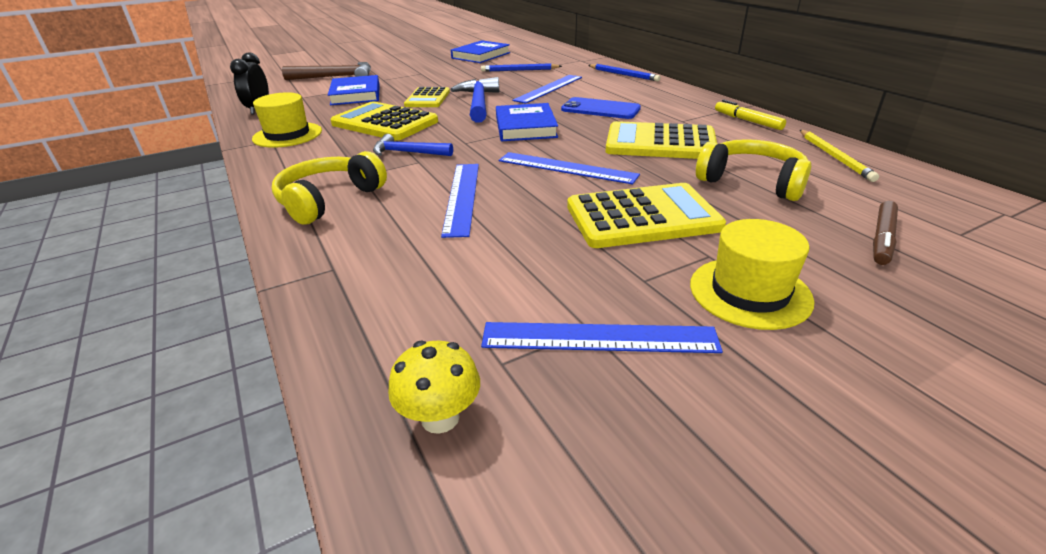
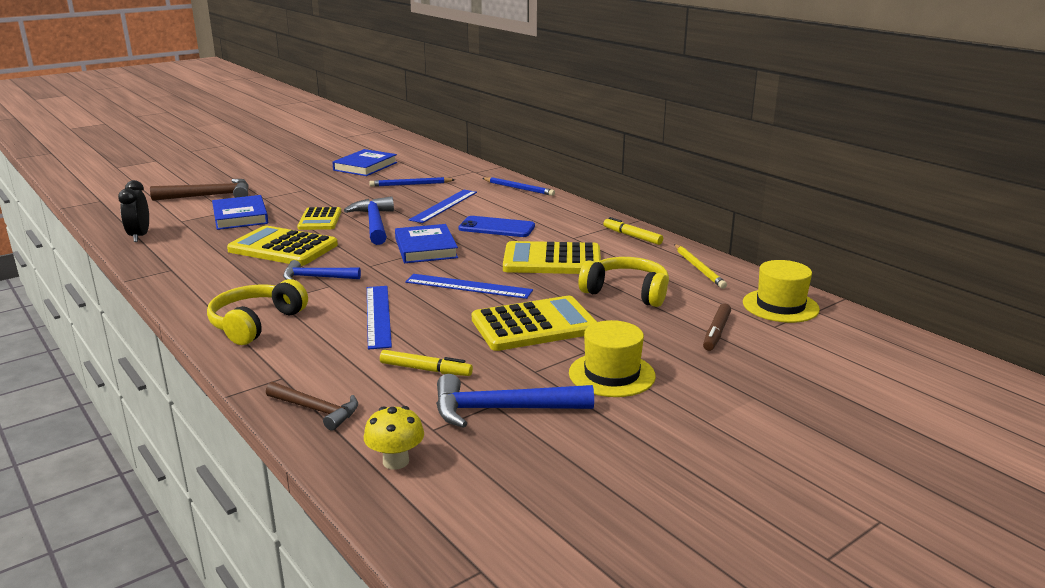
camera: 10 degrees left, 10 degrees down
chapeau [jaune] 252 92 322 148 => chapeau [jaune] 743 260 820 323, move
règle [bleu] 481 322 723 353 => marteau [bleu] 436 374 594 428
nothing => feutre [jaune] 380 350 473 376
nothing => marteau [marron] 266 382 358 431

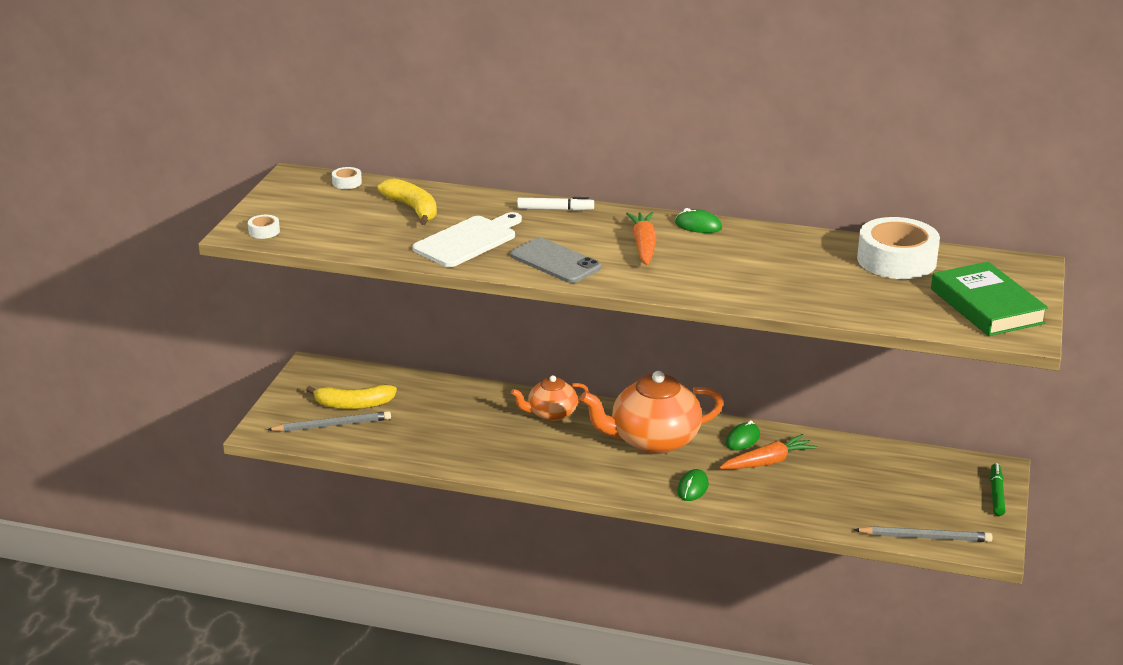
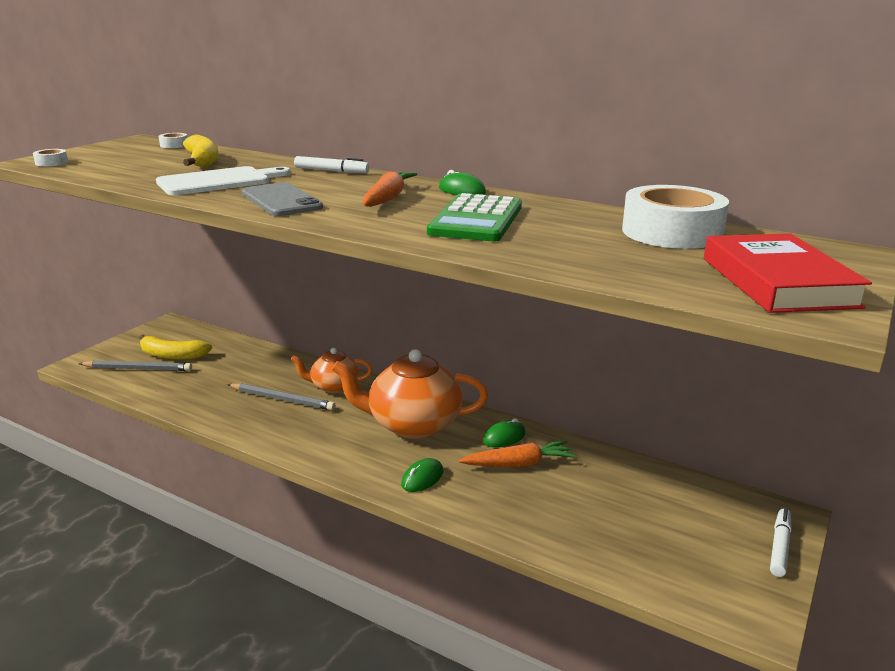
camera: 15 degrees right, 5 degrees down
livre [vert] 931 262 1048 336 => livre [rouge] 704 233 872 313
feutre [vert] 990 463 1006 516 => feutre [blanc] 770 508 792 577
crayon [gris] 854 526 993 542 => crayon [gris] 227 383 335 411, move
nothing => calculatrice [vert] 427 193 522 242

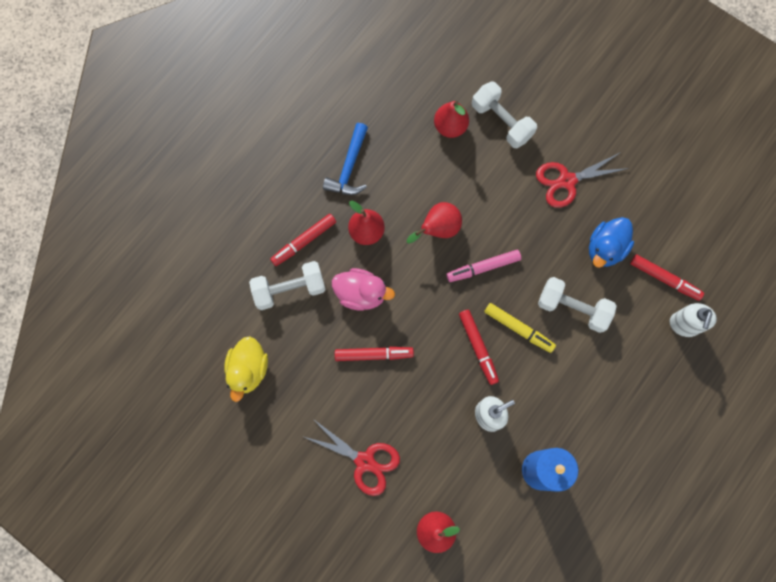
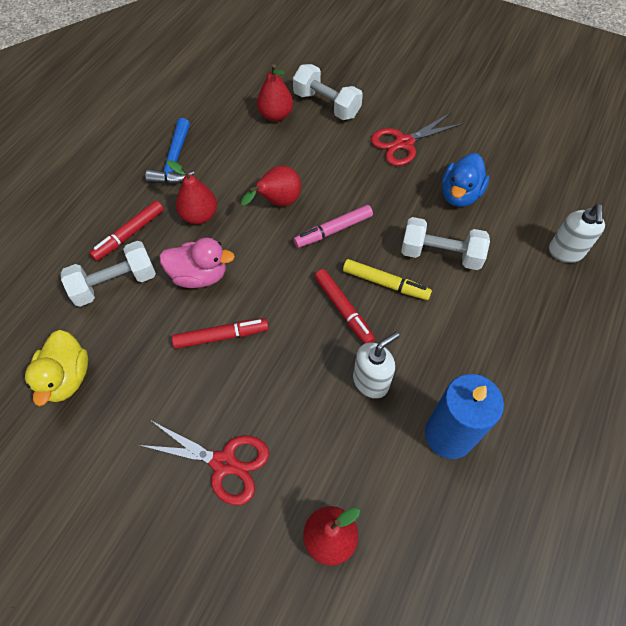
camera: 10 degrees left, 15 degrees down
feutre [rouge] 630 254 704 301 => nothing

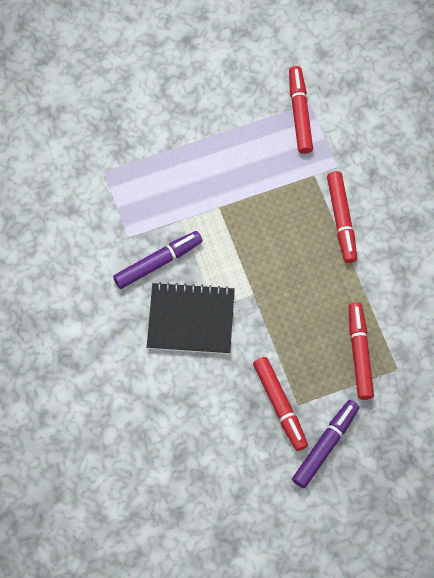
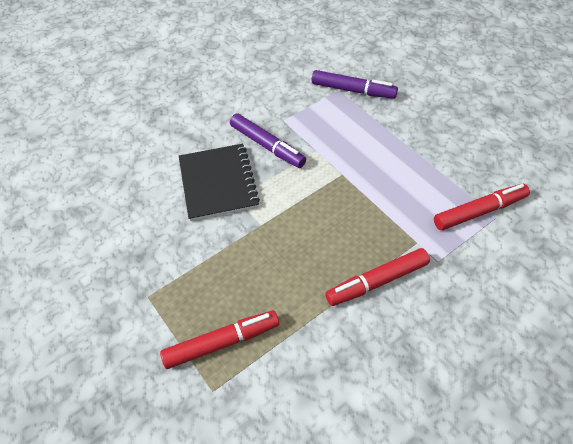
camera: 75 degrees right, 15 degrees down
feutre [rouge] 253 357 308 451 => nothing
feutre [violet] 292 400 359 488 => feutre [violet] 312 70 398 99, move

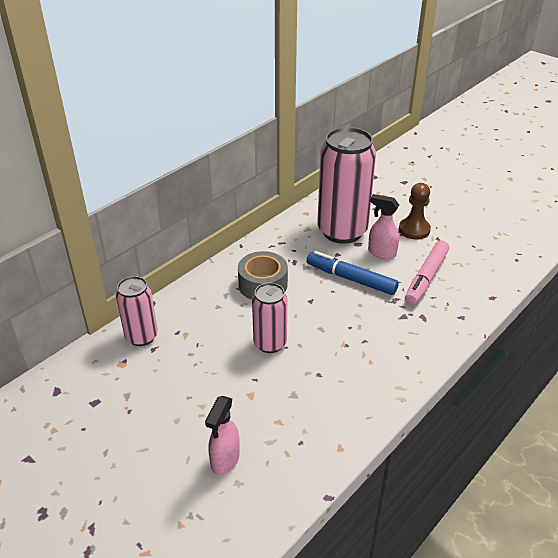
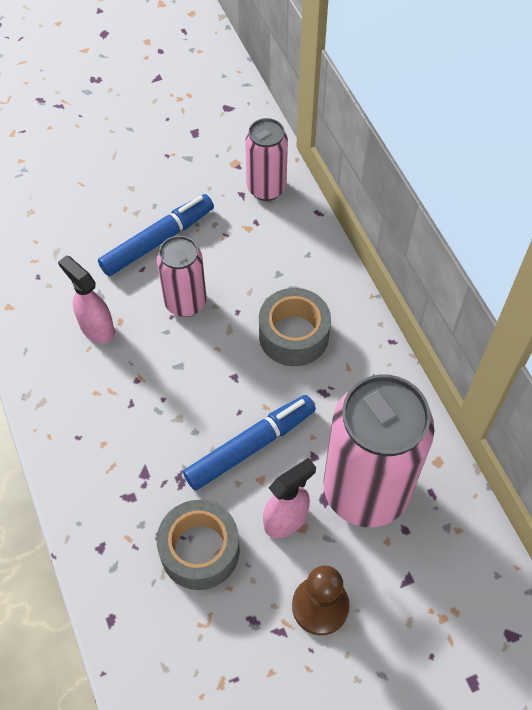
camera: 115 degrees right, 20 degrees up
feutre [rose] 405 240 449 305 => ruban adhésif [gris] 157 500 240 590
vaporisateur [rose] 205 396 240 475 => vaporisateur [rose] 58 255 115 343, move
nothing => feutre [bleu] 98 194 214 276

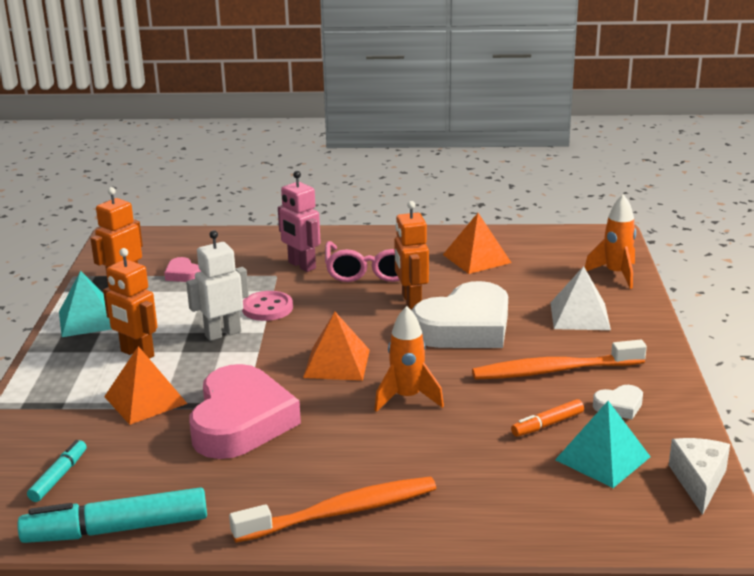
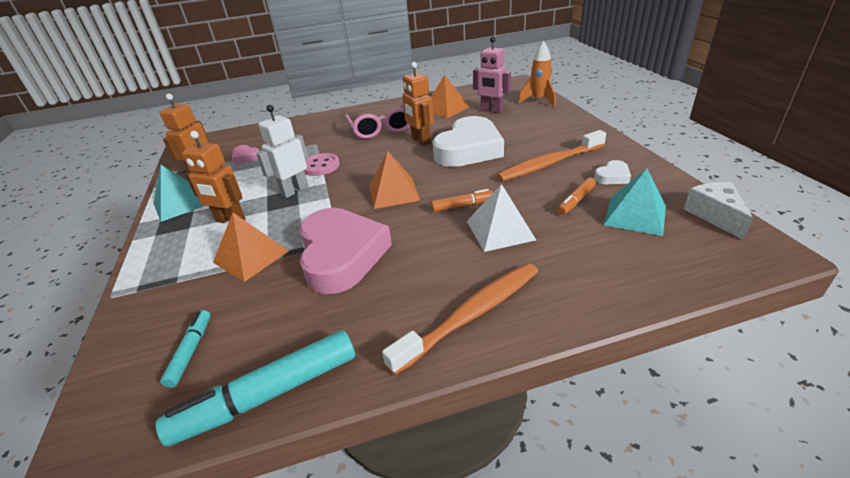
camera: 15 degrees left, 10 degrees up
robot [rose] 278 171 321 272 => robot [rose] 473 37 511 114, move
pyramide [blanc] 550 266 611 330 => pyramide [blanc] 467 184 536 252, move
fusée [orange] 375 306 444 412 => feutre [orange] 431 189 493 212

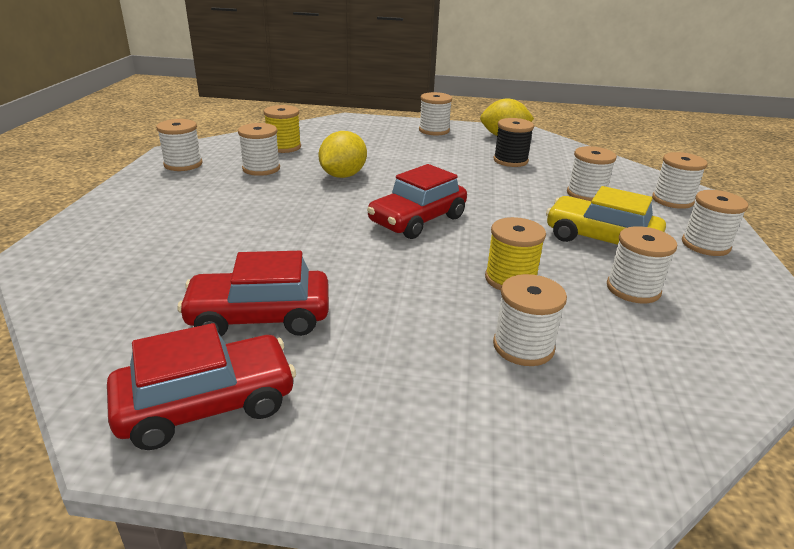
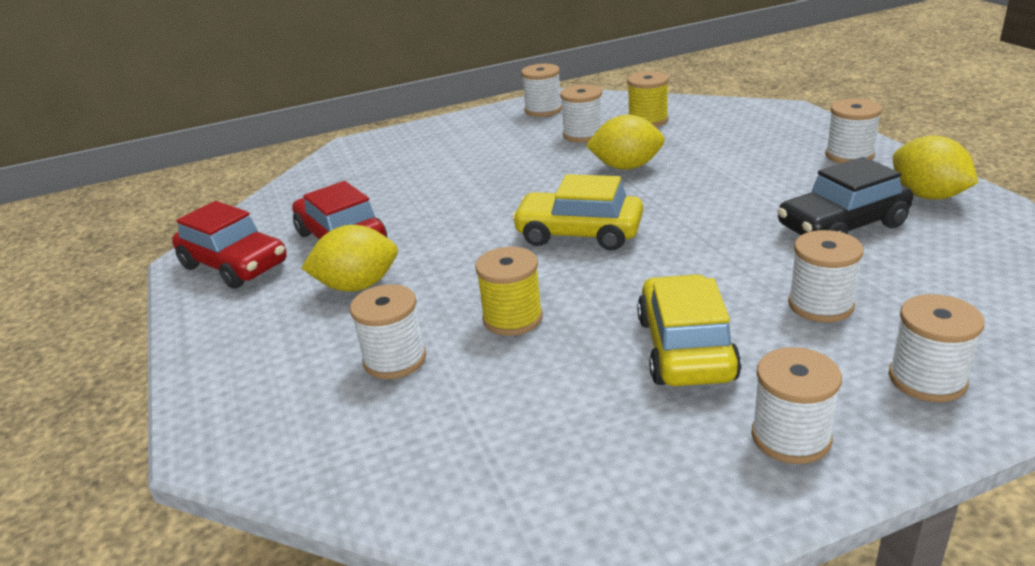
camera: 65 degrees right, 0 degrees up
bobine [noir] 494 118 534 167 => voiture [noir] 777 157 913 235
voiture [rouge] 367 164 467 239 => voiture [jaune] 512 174 643 251
bobine [blanc] 607 226 677 303 => nothing
nothing => citron [jaune] 301 225 398 292

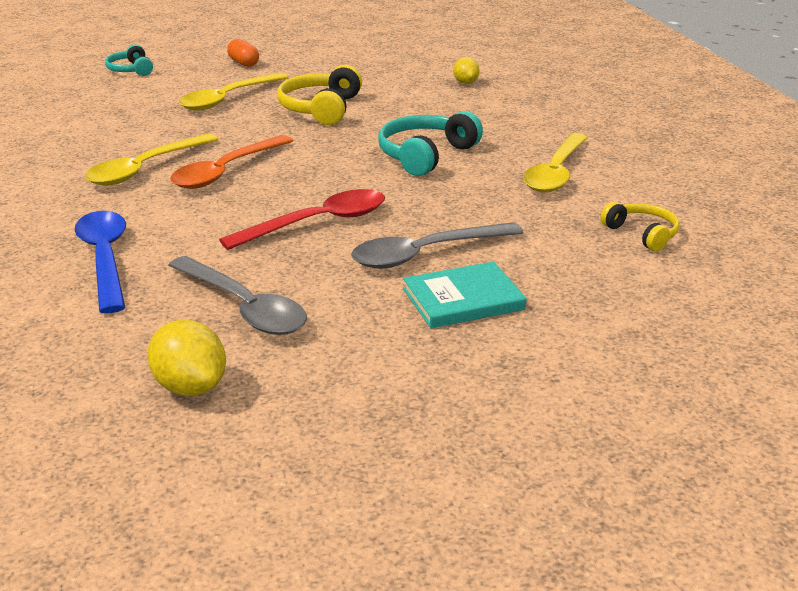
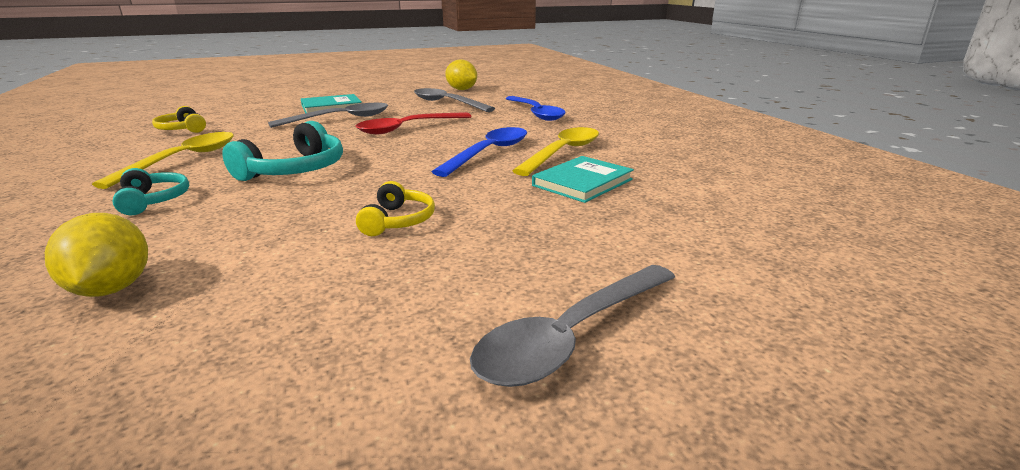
camera: 175 degrees right, 5 degrees down
gélule [orange] 227 39 259 67 => cuillère [gris] 470 265 675 387
casque audio [turquoise] 105 45 153 76 => casque audio [turquoise] 113 168 189 215, move
citron [jaune] 453 57 480 84 => citron [jaune] 45 213 148 297, x1.58
casque audio [jaune] 277 65 362 125 => casque audio [jaune] 356 181 435 236, x0.61
cuillère [jaune] 179 73 289 111 => nothing
cuillère [orange] 170 135 293 189 => cuillère [bleu] 432 127 527 177
nothing => livre [turquoise] 532 156 634 203

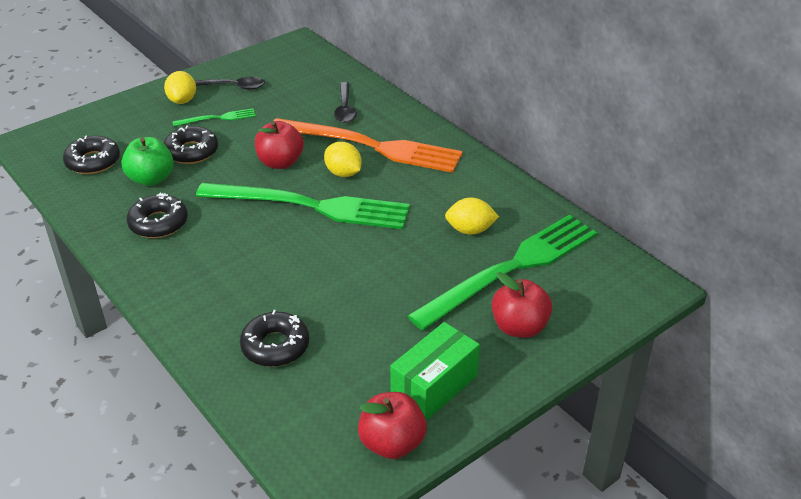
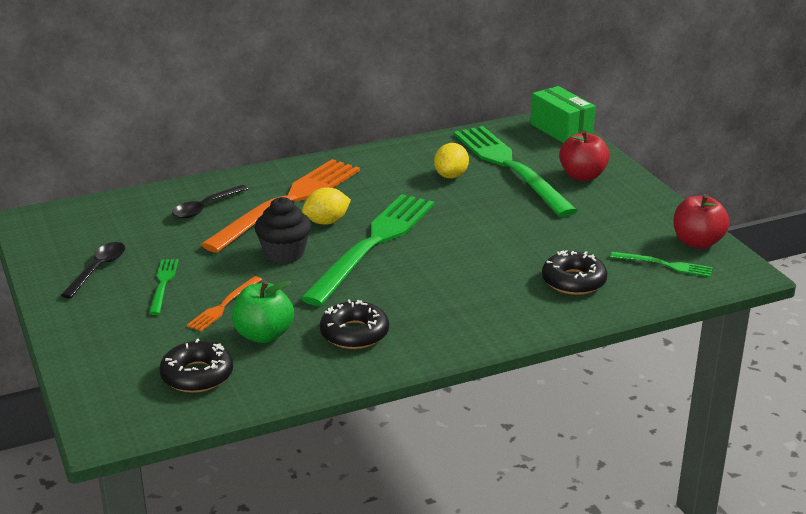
camera: 75 degrees left, 10 degrees down
citron [jaune] 164 71 196 104 => nothing
cuillère [noir] 334 82 357 123 => cuillère [noir] 172 185 248 219, 120 degrees clockwise
pomme [rouge] 255 121 304 169 => muffin [noir] 255 197 311 264
beignet [noir] 164 125 218 164 => fourchette [orange] 187 276 262 332
boîte [vert] 390 322 480 421 => boîte [vert] 530 86 595 143, move
nothing => fourchette [vert] 610 252 713 277

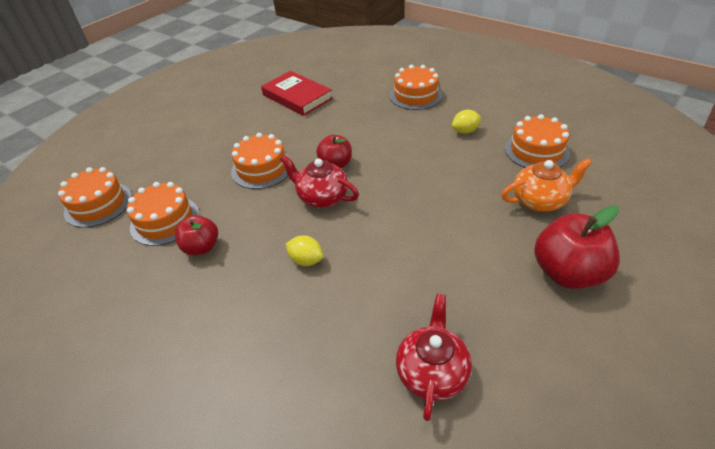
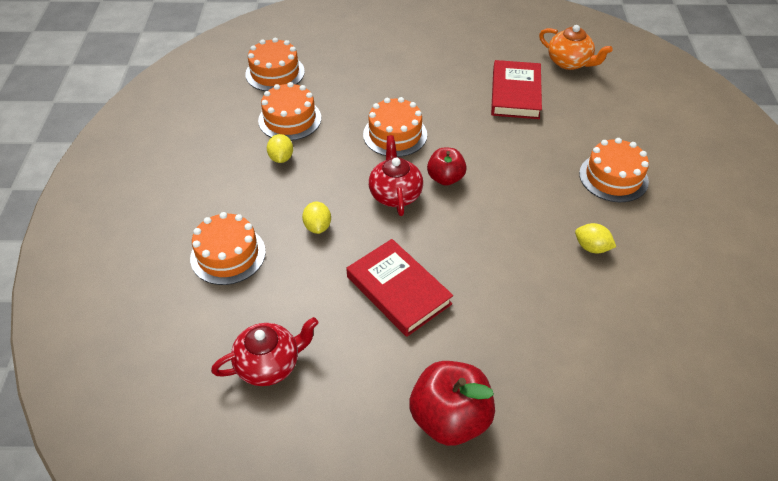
camera: 50 degrees right, 5 degrees up
gâteau [orange] 505 114 570 168 => gâteau [orange] 190 212 266 285, move
théière [orange] 502 158 592 212 => théière [orange] 539 25 613 70, move
pomme [rouge] 175 215 218 256 => citron [jaune] 267 134 293 163
nothing => livre [rouge] 347 239 453 337

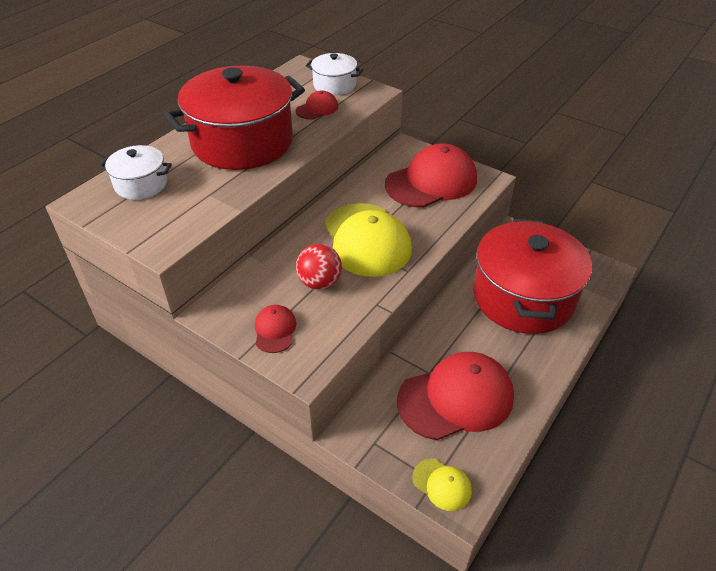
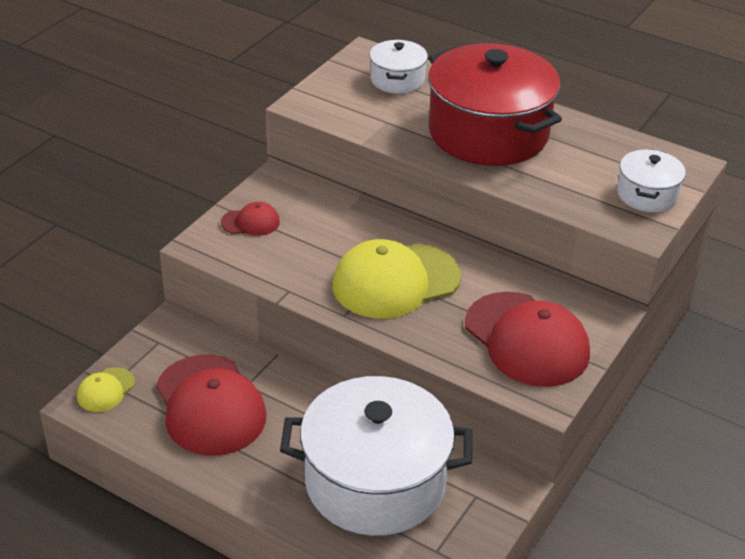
camera: 85 degrees right, 5 degrees down
casquette [rouge] 296 90 338 120 => nothing
marmite [rouge] 473 219 592 334 => marmite [blanc] 280 376 472 536
balle [rouge] 296 244 342 290 => nothing

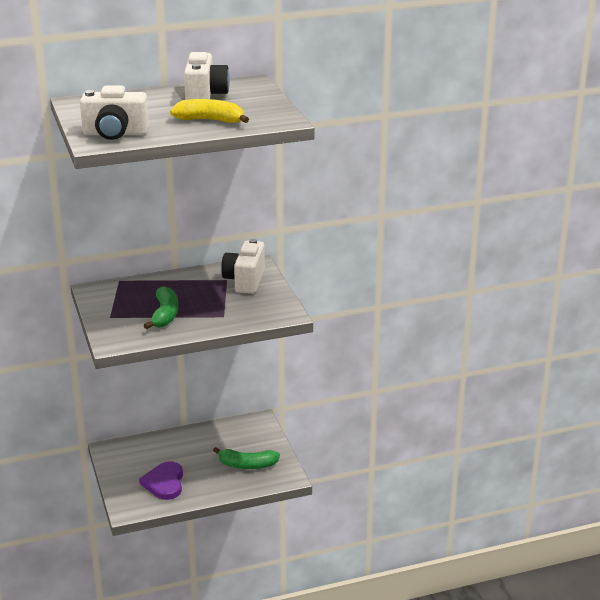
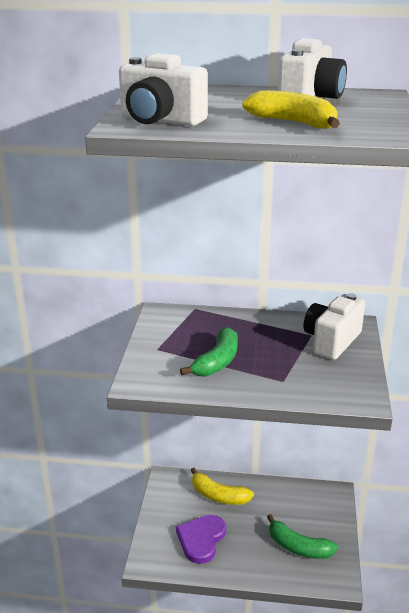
camera: 25 degrees right, 0 degrees up
nothing => banane [jaune] 191 468 254 505

